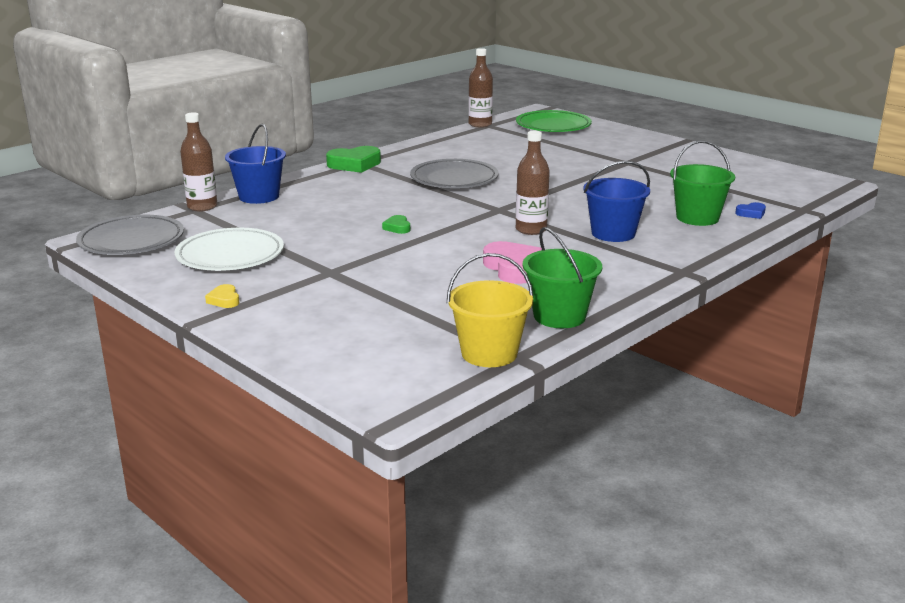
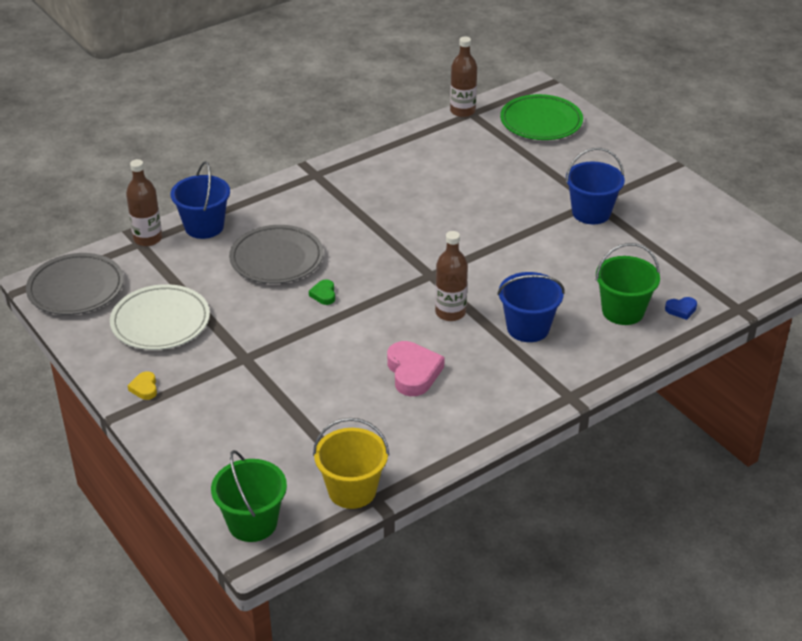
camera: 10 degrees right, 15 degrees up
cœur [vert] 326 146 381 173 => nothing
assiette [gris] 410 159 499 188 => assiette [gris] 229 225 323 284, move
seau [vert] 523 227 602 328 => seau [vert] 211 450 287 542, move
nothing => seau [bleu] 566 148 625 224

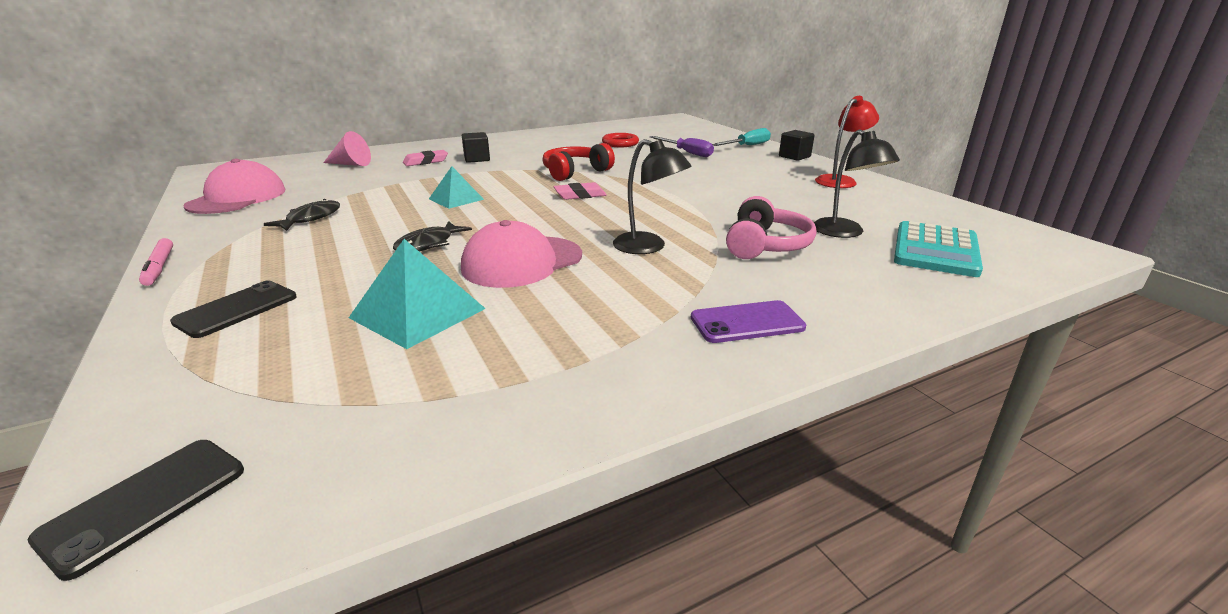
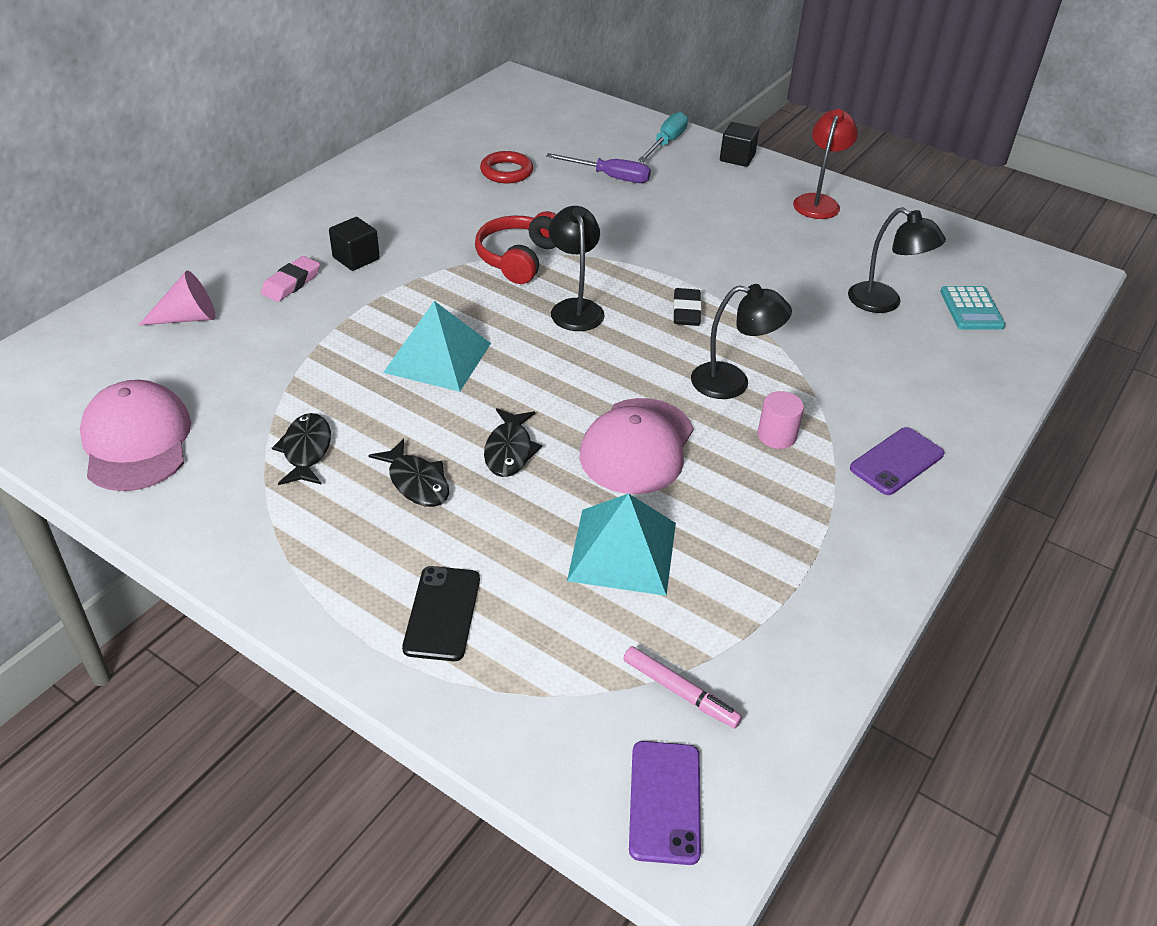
camera: 30 degrees left, 15 degrees up
pyramide [turquoise] 429 166 484 209 => pyramide [turquoise] 383 301 491 392, x1.56
gomme [rose] 554 182 607 200 => lampe [noir] 549 206 605 331
casque audio [rose] 726 196 816 259 => nothing
calculatrice [turquoise] 894 221 983 277 => calculatrice [turquoise] 940 286 1006 330, x0.65
feutre [rose] 139 238 173 286 => feutre [rose] 623 646 742 728, move
téléphone [noir] 28 440 244 581 => téléphone [violet] 629 741 701 865
nothing => gomme [noir] 673 288 702 326
nothing => cylindre [rose] 757 391 804 449
nothing => poisson [noir] 368 438 449 507

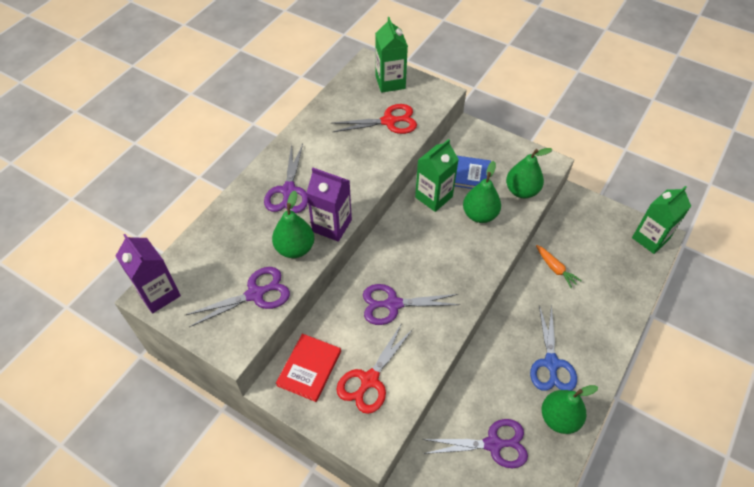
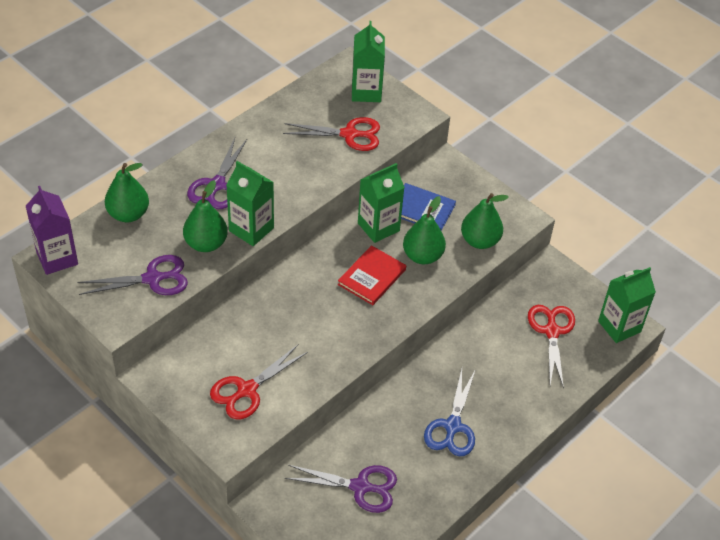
camera: 10 degrees right, 5 degrees down
brique de lait [violet] 306 168 352 242 => brique de lait [vert] 226 161 274 246
carotte [orange] 536 245 582 288 => nothing
ciseaux [violet] 363 284 460 325 => nothing
livre [rouge] 276 334 341 402 => livre [rouge] 338 245 406 305, move
poire [vert] 542 385 598 434 => poire [vert] 105 163 149 223, move
nothing => ciseaux [rouge] 528 305 575 389

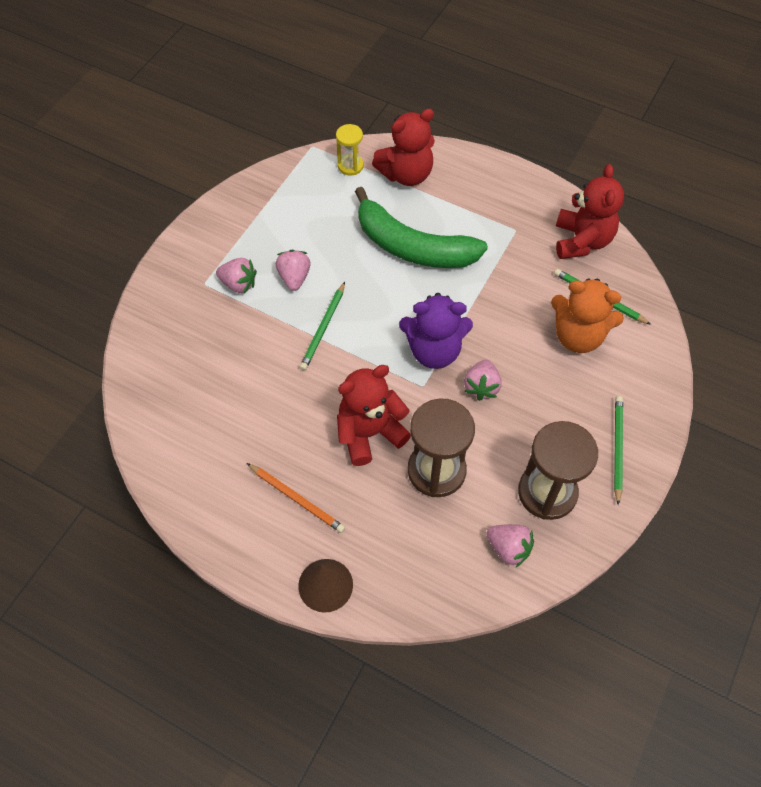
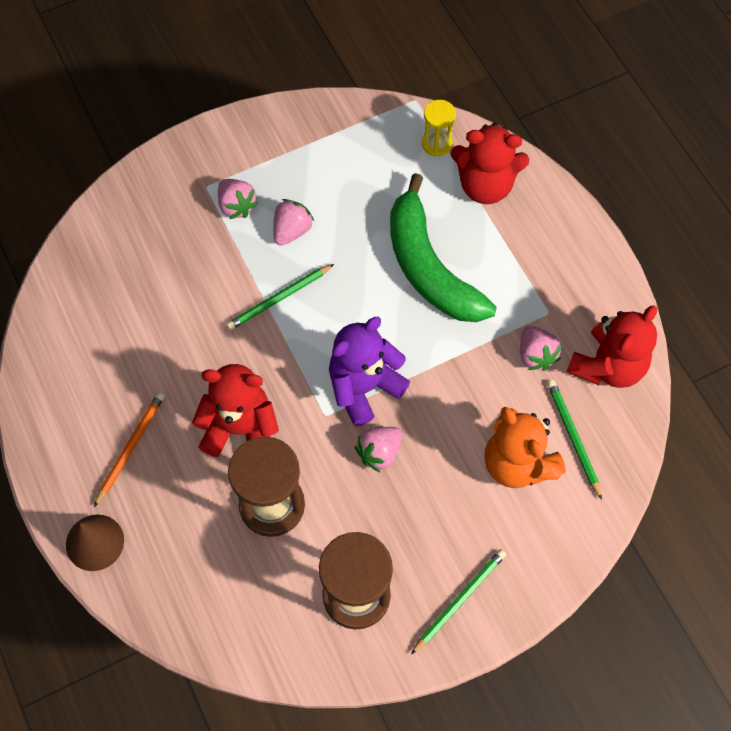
camera: 35 degrees right, 5 degrees up
ours en peluche [violet] 399 293 473 369 => ours en peluche [violet] 329 317 410 426, 105 degrees clockwise
crayon [orange] 247 463 345 533 => crayon [orange] 94 392 165 507, 135 degrees counterclockwise
fraise [rose] 486 524 534 568 => fraise [rose] 520 326 562 371, move

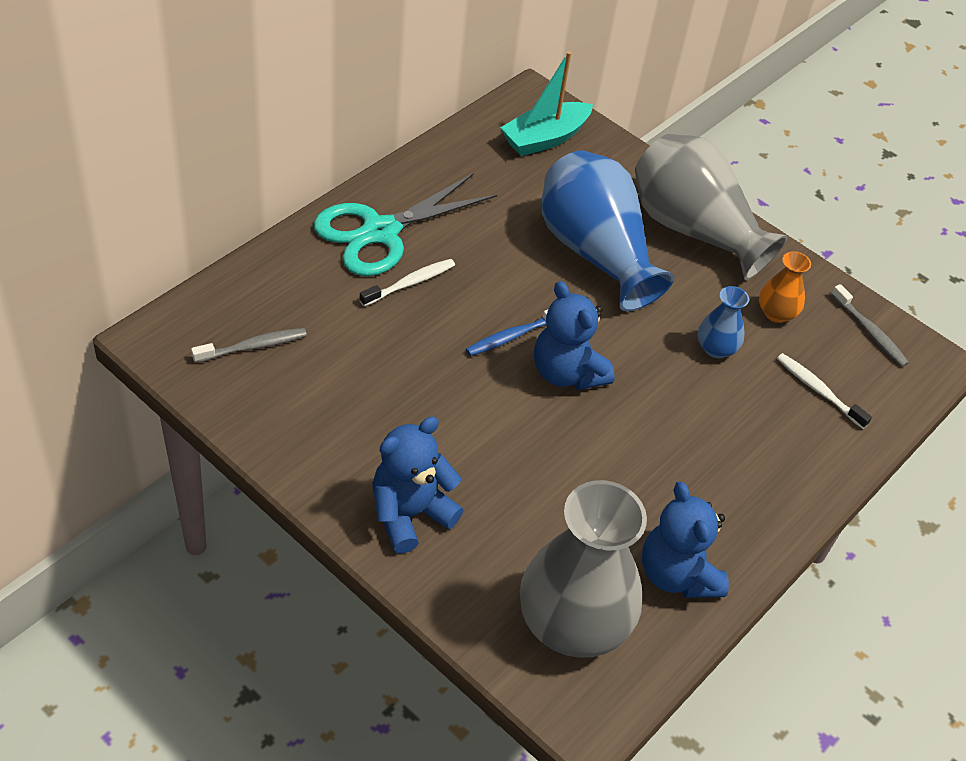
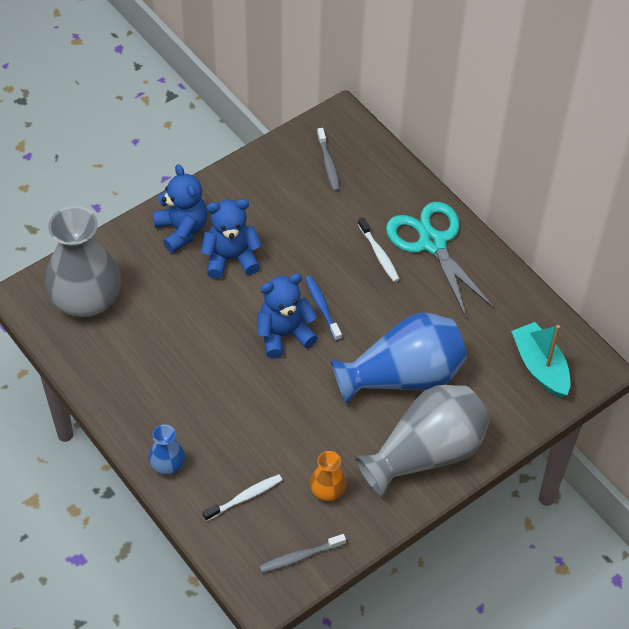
camera: 105 degrees right, 5 degrees up
vase [bleu] 698 286 749 358 => vase [bleu] 148 425 185 475, move
ours en peluche [bleu] 642 482 729 598 => ours en peluche [bleu] 201 199 262 279, move

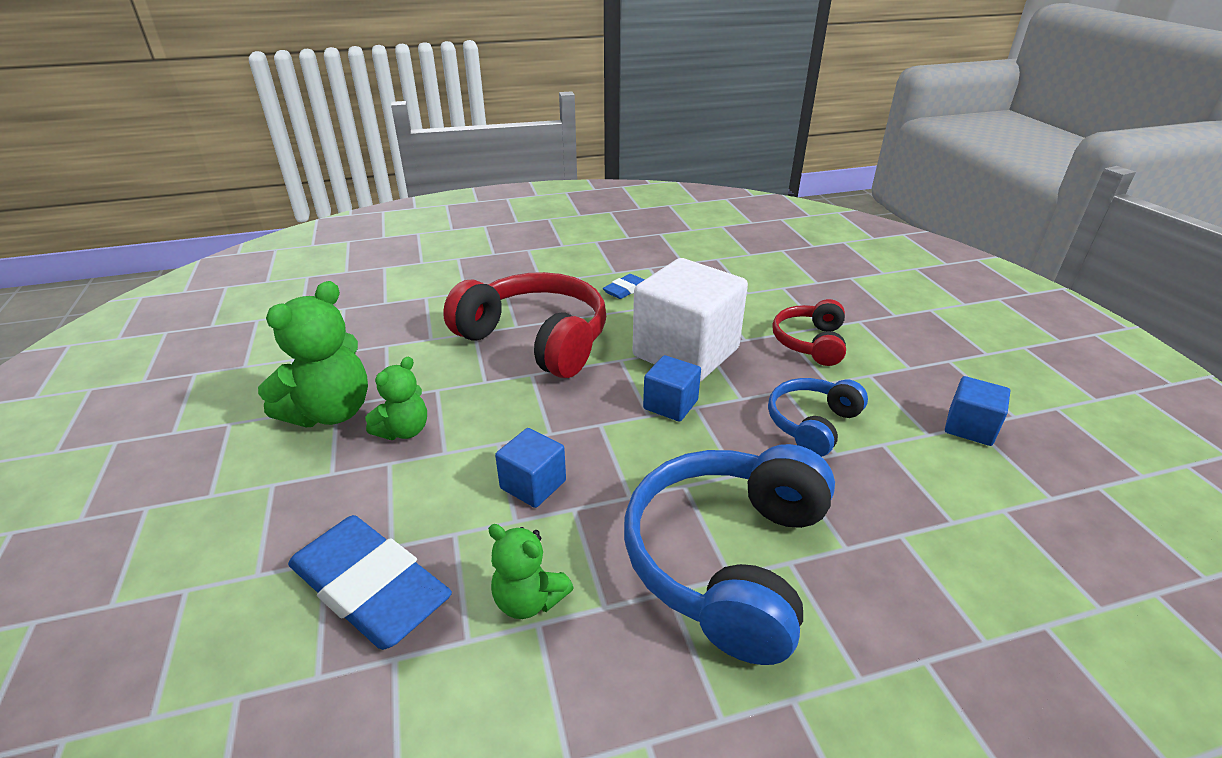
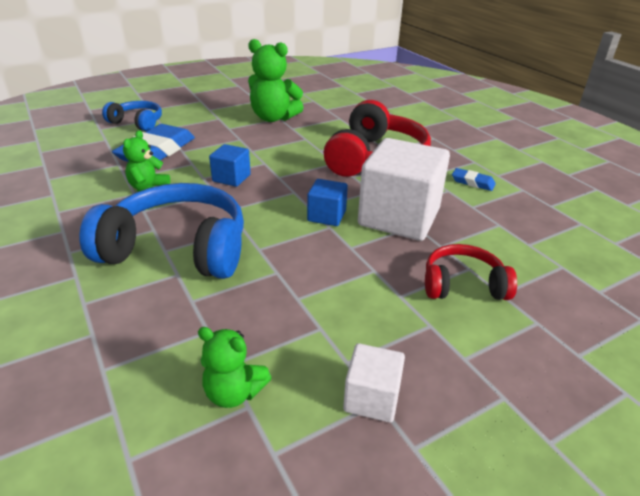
camera: 75 degrees right, 0 degrees up
ours en peluche [vert] 365 357 427 440 => ours en peluche [vert] 198 327 271 408, move
cube [bleu] 945 376 1010 446 => cube [blanc] 343 343 405 423
casque audio [bleu] 768 378 868 457 => casque audio [bleu] 102 101 162 131, move

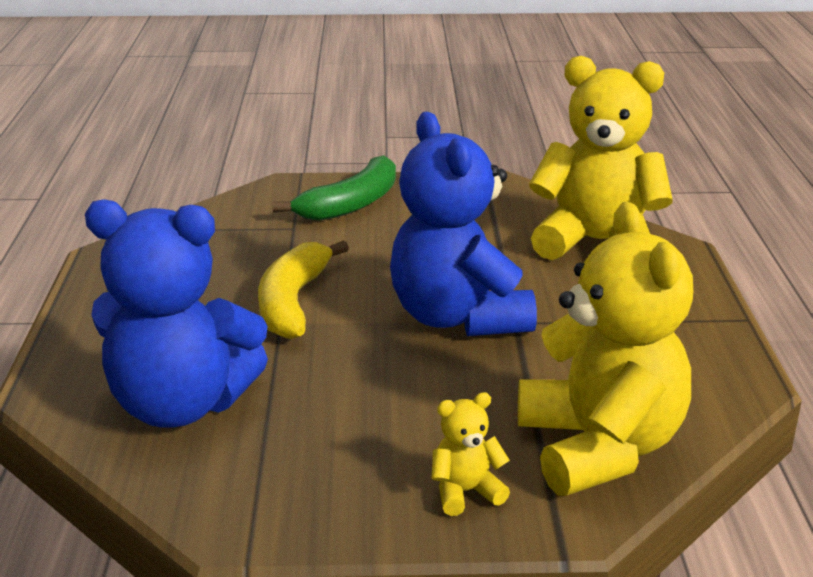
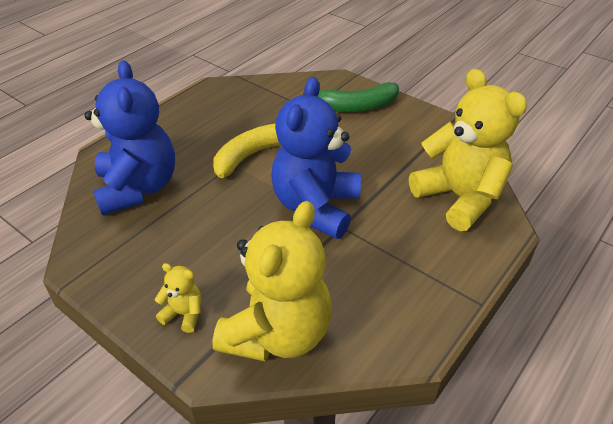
camera: 40 degrees right, 15 degrees up
ours en peluche [bleu] 85 199 268 428 => ours en peluche [bleu] 84 60 175 215, 150 degrees counterclockwise

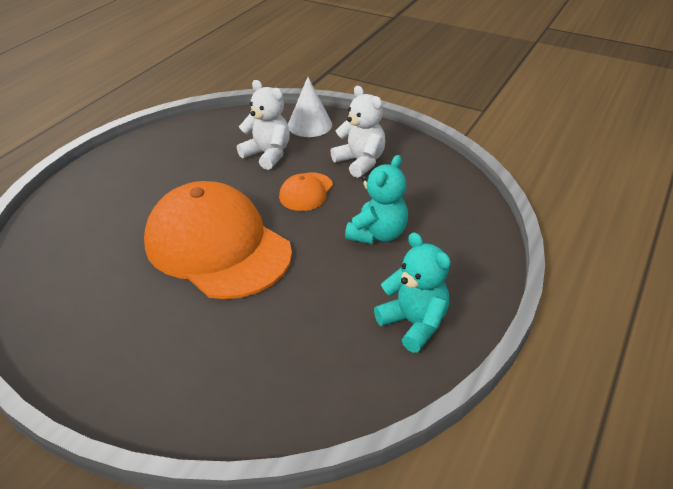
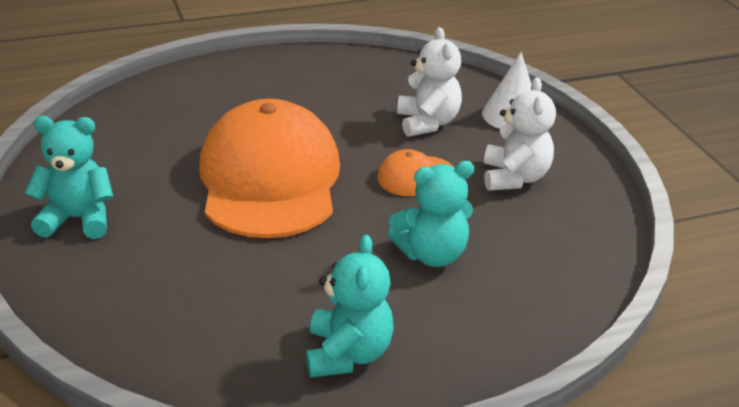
camera: 40 degrees right, 5 degrees down
nothing => ours en peluche [turquoise] 25 116 113 239

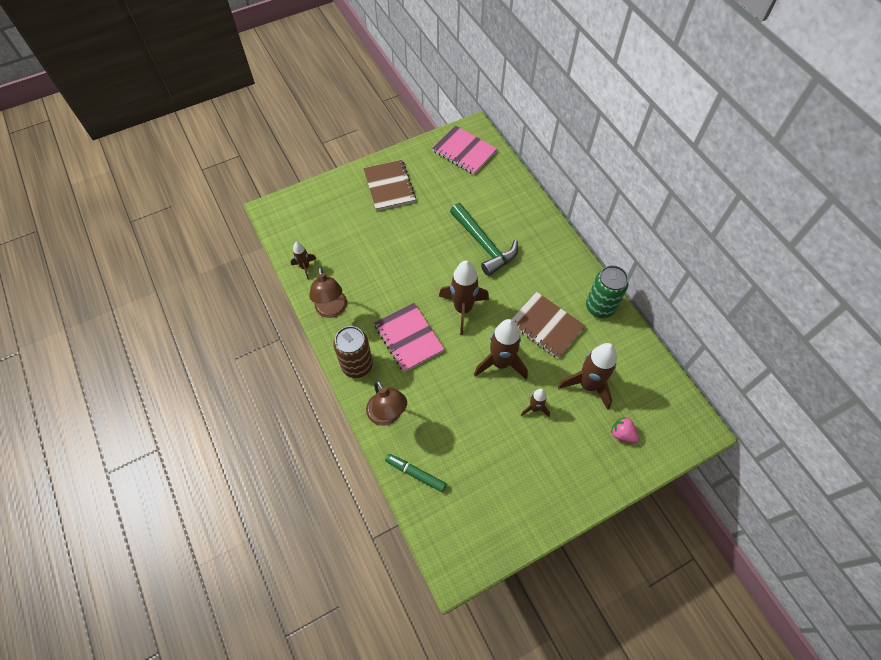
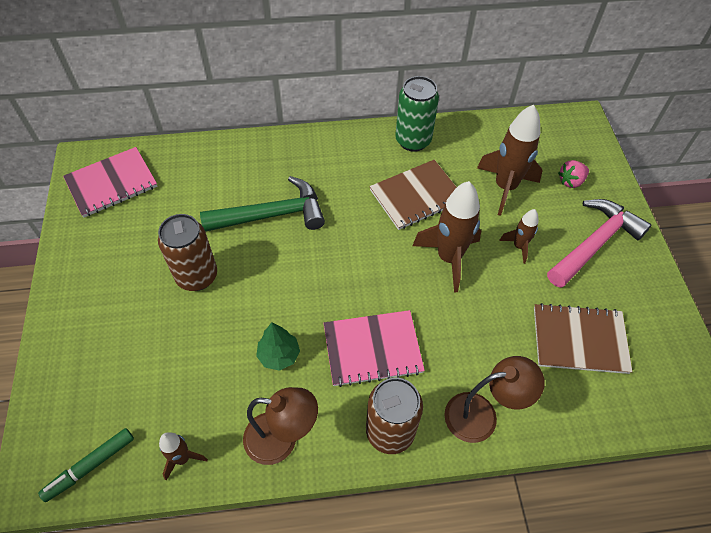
camera: 70 degrees left, 5 degrees down
carnet [marron] 363 160 416 211 => carnet [marron] 534 303 632 374, move
fusée [marron] 439 260 489 335 => nothing
feutre [vert] 385 454 446 492 => feutre [vert] 38 428 134 502, move
nothing => marteau [rose] 547 199 651 288
nothing => canette [marron] 158 214 217 291
nothing => arbre [vert] 256 322 300 371

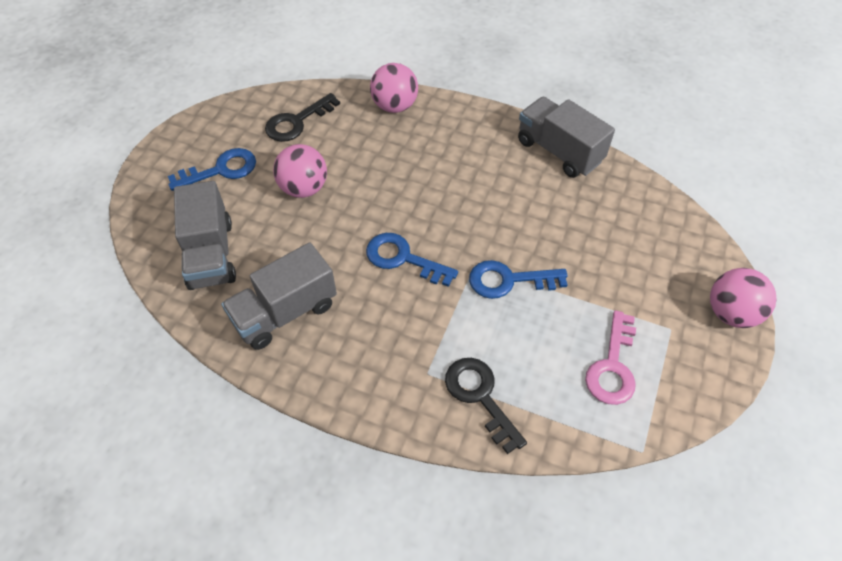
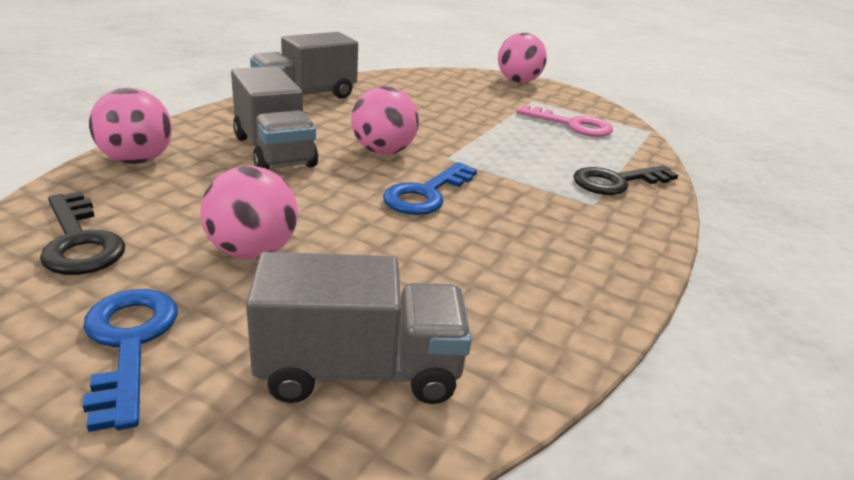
camera: 85 degrees left, 25 degrees down
camion [gris] 221 242 337 350 => camion [gris] 231 66 318 170, move
clé [bleu] 469 260 568 299 => nothing
nothing => balle [rose] 351 86 419 155

